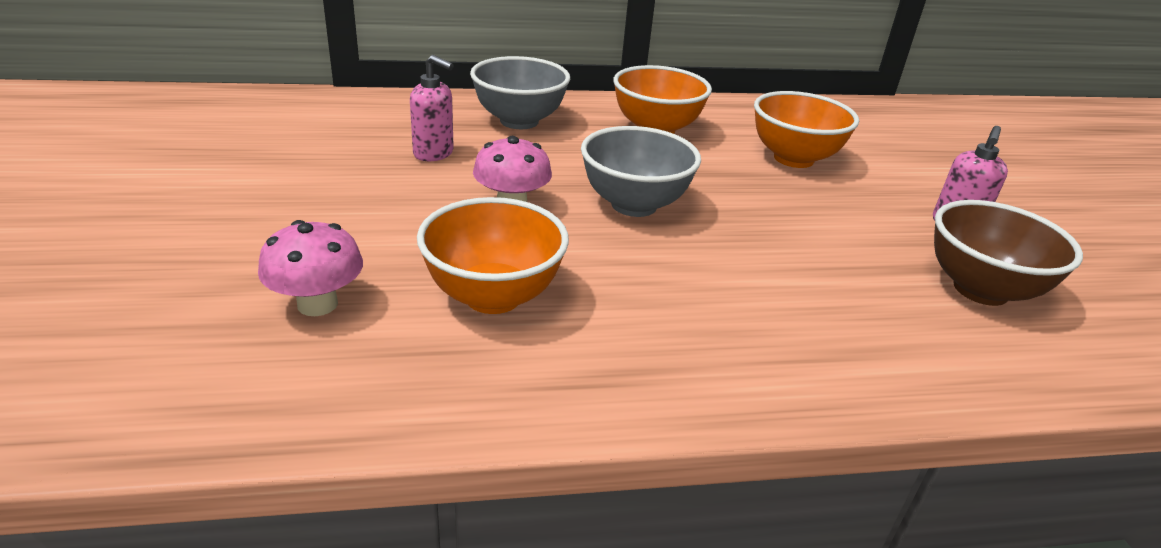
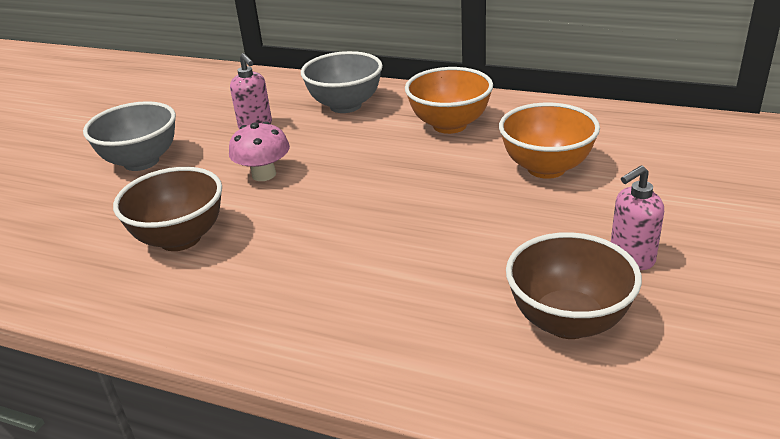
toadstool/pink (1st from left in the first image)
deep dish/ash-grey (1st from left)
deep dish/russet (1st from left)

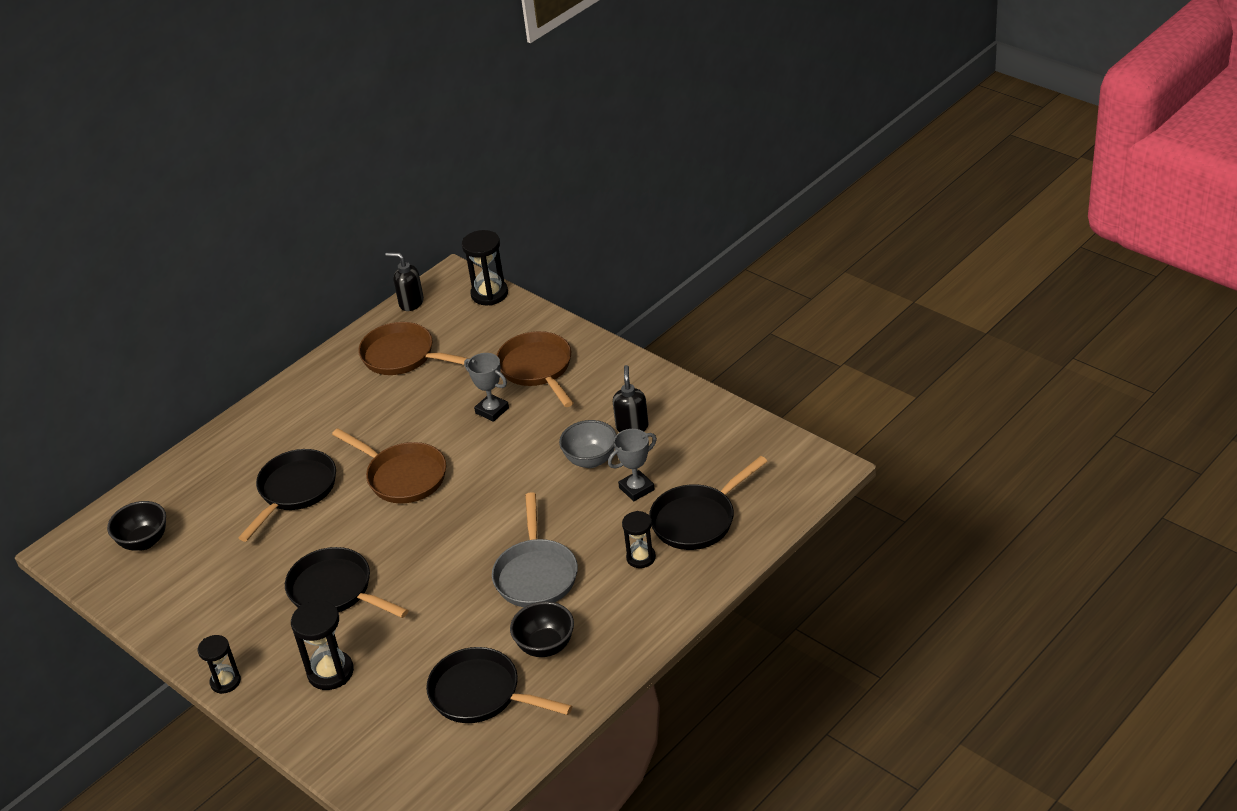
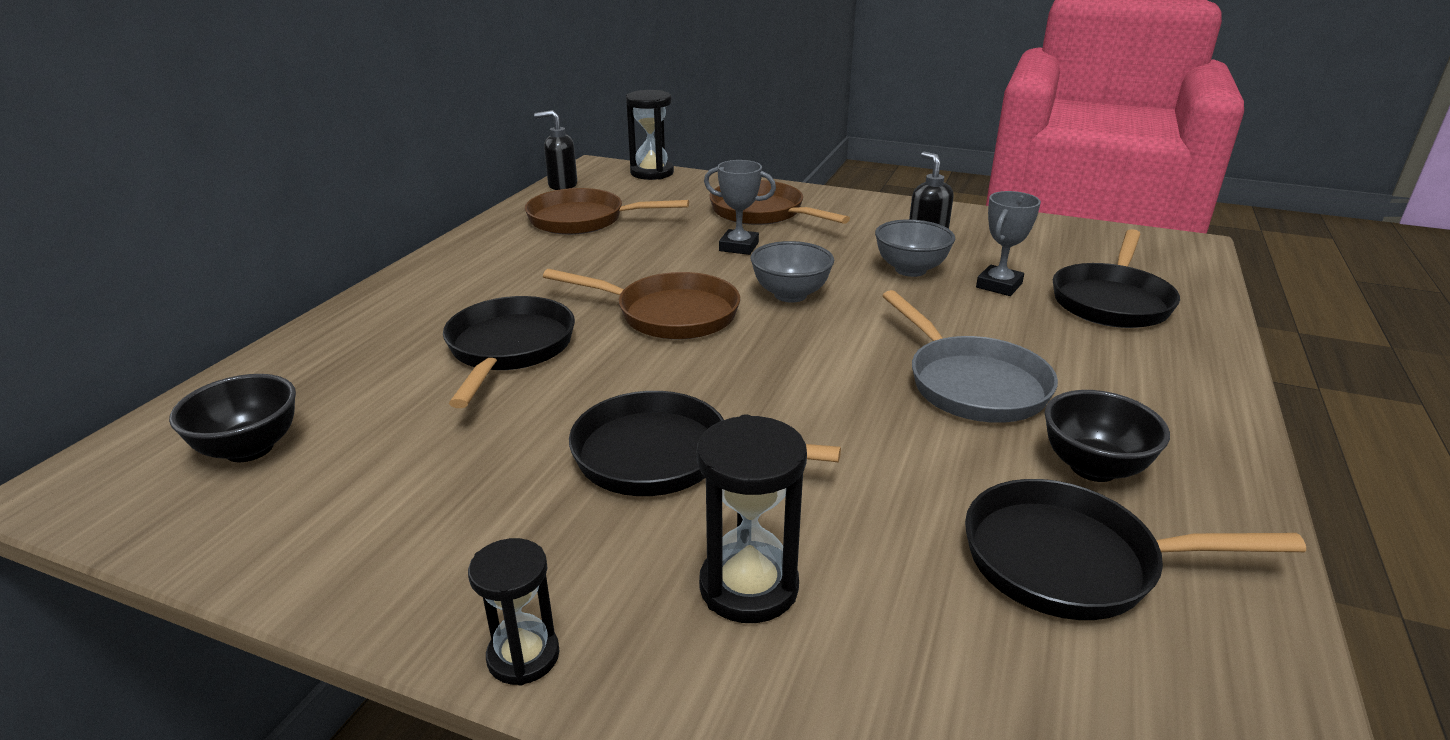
sandglass/black (4th from left in the first image)
deep dish/ash-grey (1st from left)

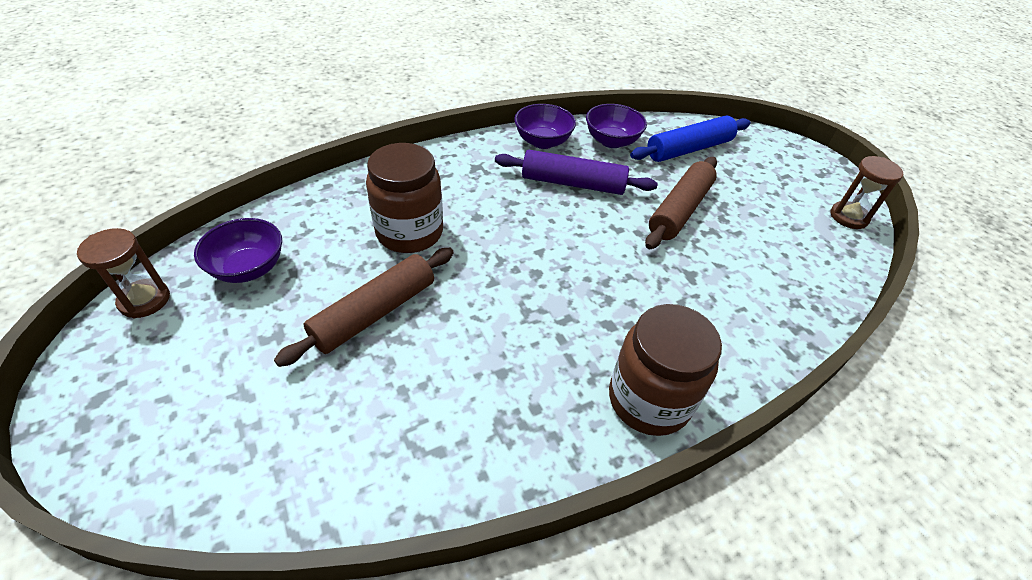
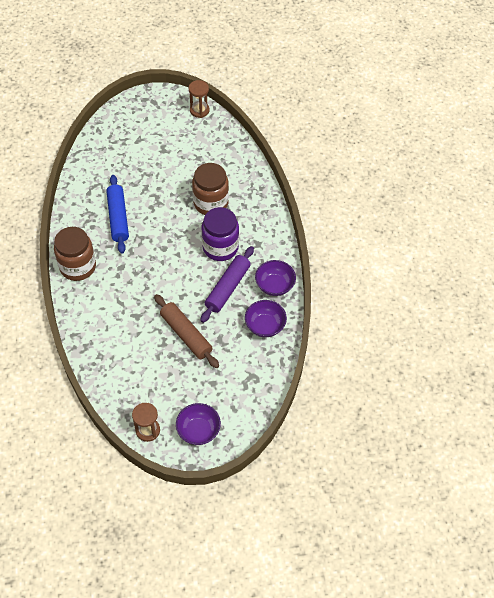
rolling pin/russet (1st from left in the first image)
preserve jar/royal purple
deep dish/royal purple (1st from left)
rolling pin/royal blue

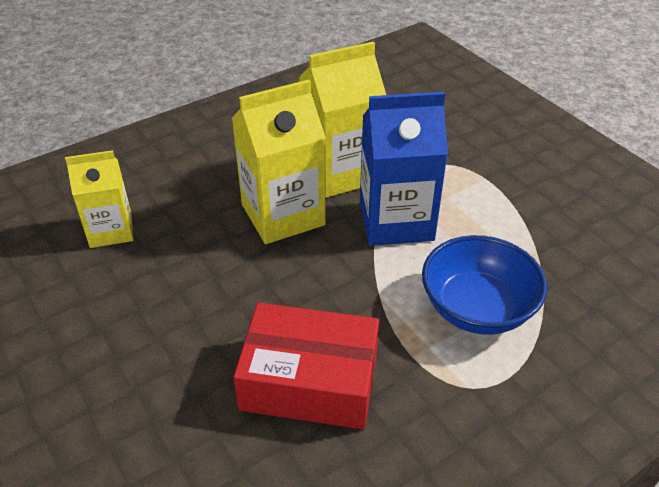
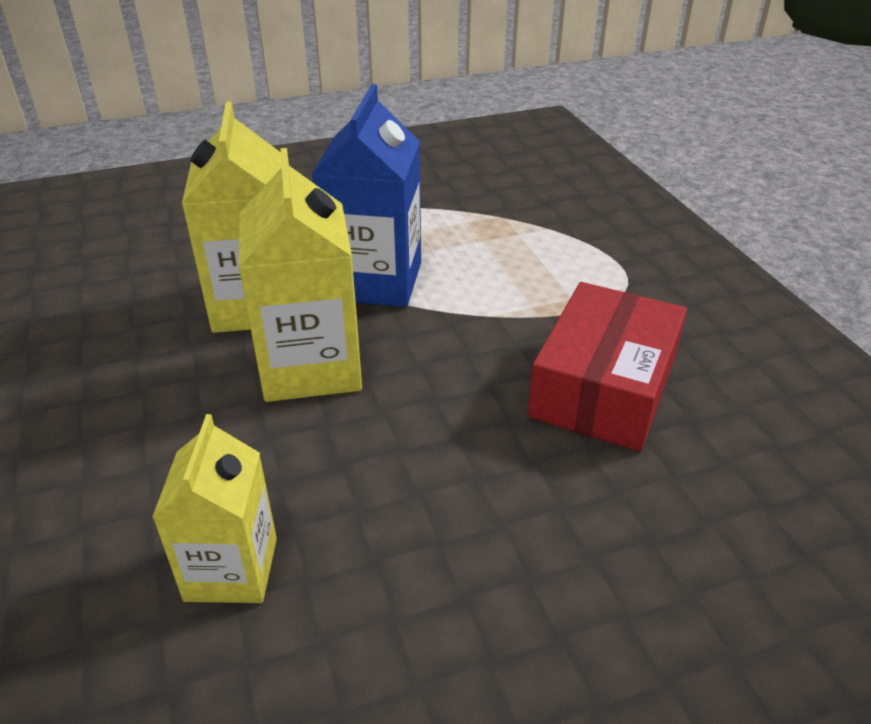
deep dish/royal blue

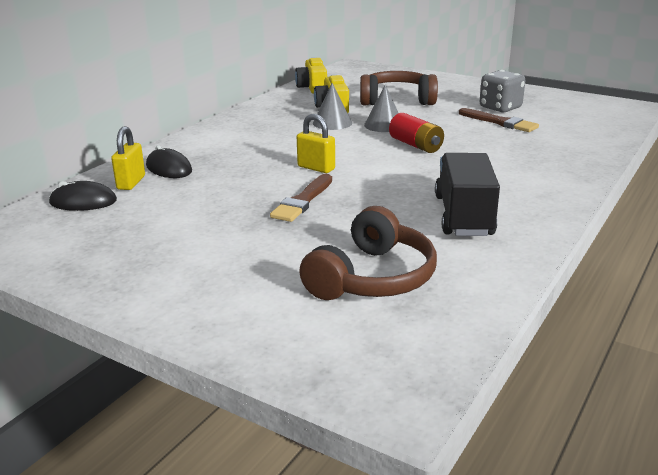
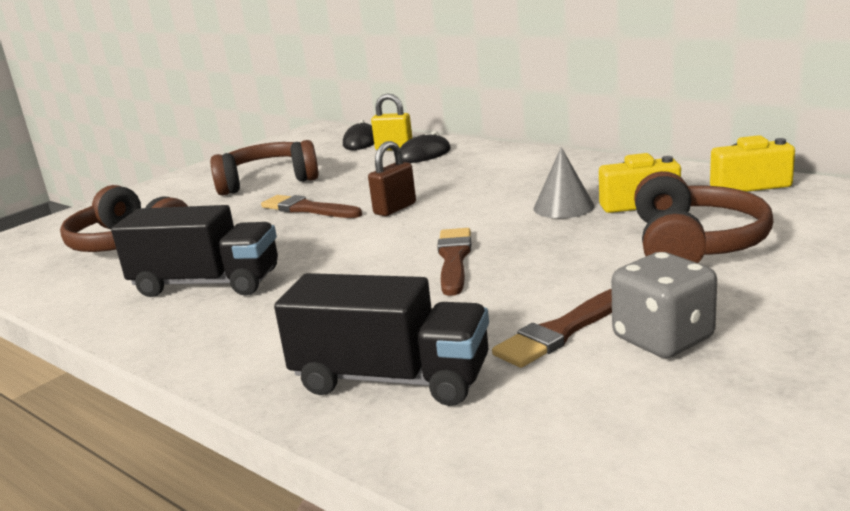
cone/ash-grey (2nd from left in the first image)
over-ear headphones/russet (2nd from left)
toy truck/black (2nd from left)
brush/russet (2nd from left)
small lock/russet

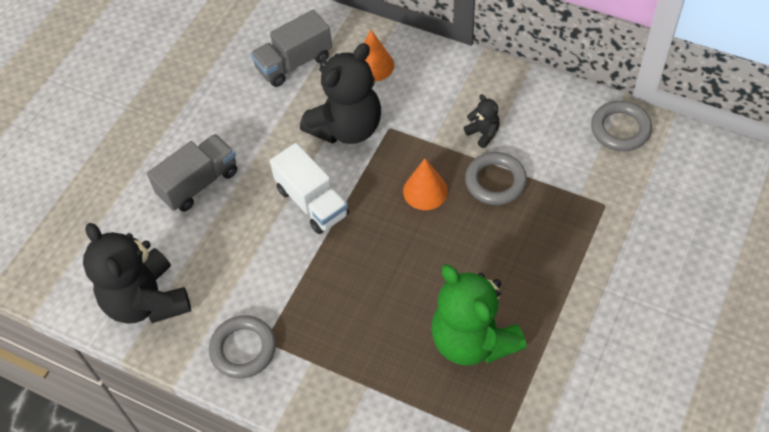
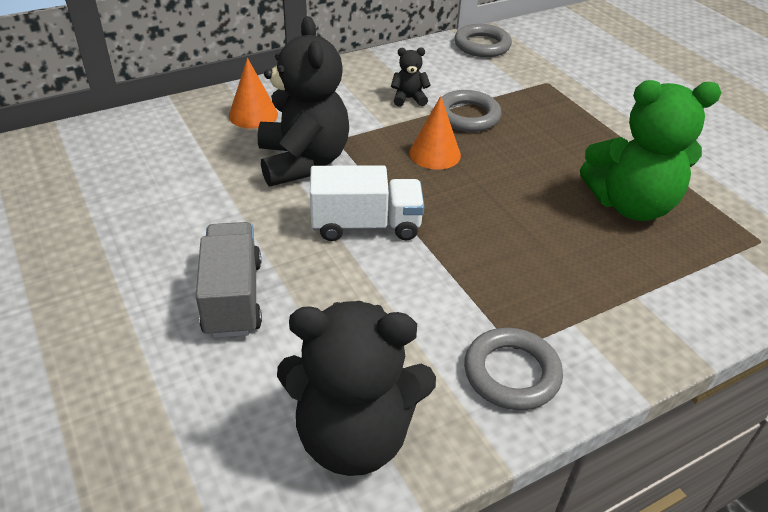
toy truck/ash-grey (2nd from left in the first image)

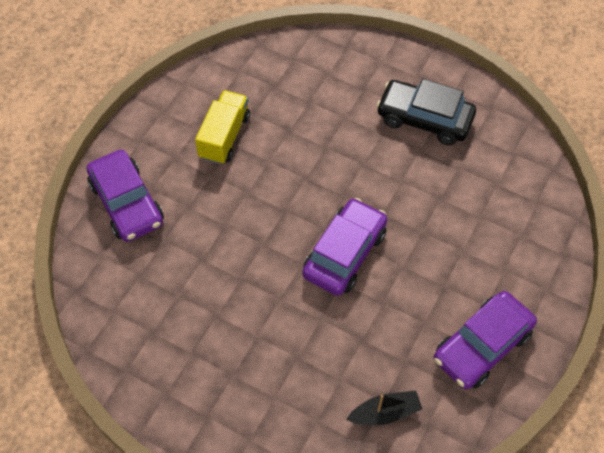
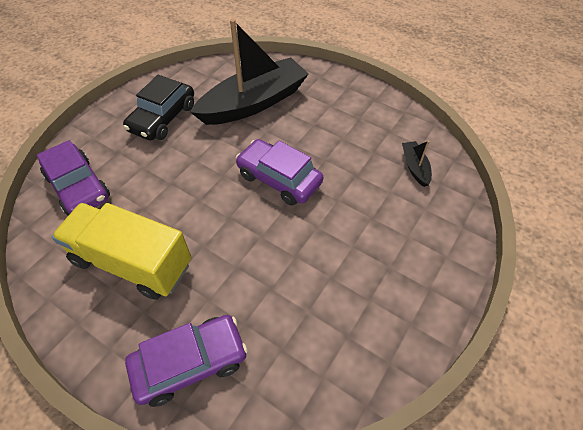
sailboat/black (1st from left)
toy car/royal purple (1st from left)
toy truck/bright yellow

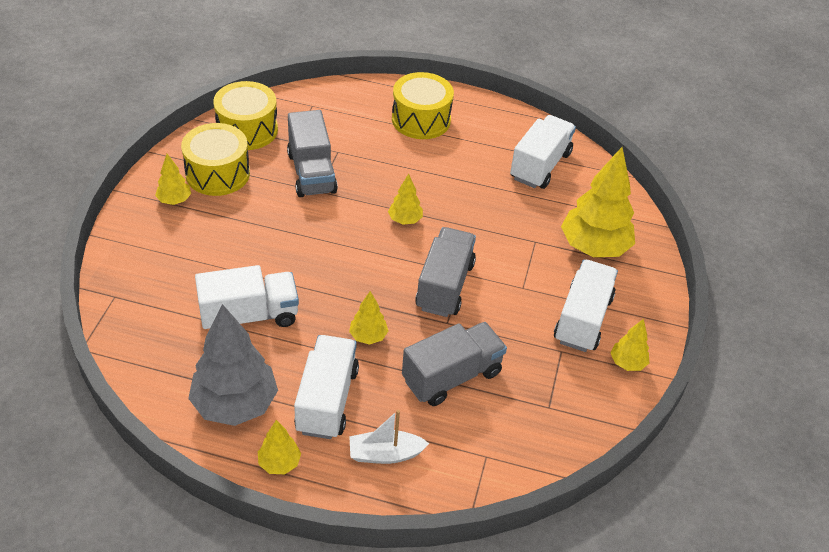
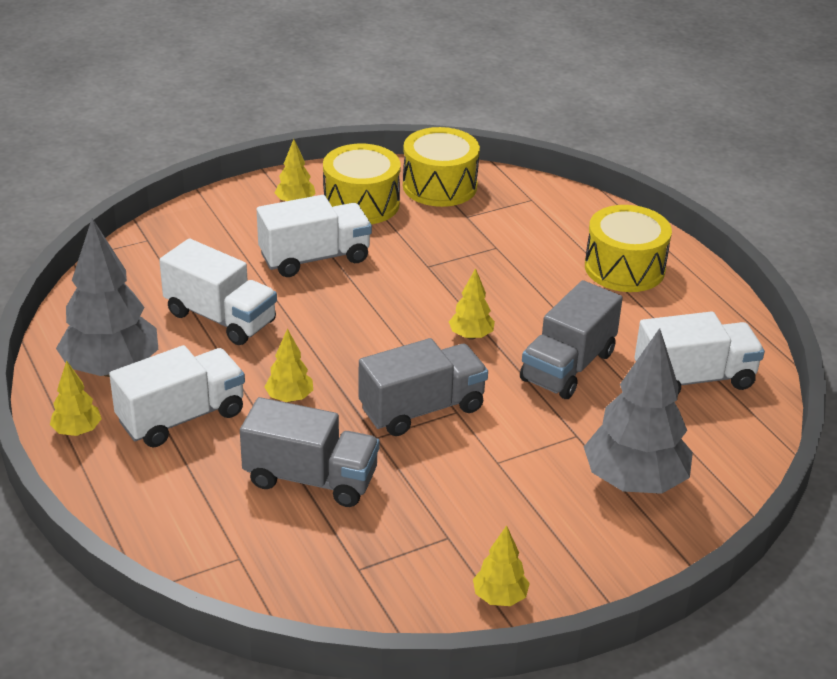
sailboat/pure white
toy truck/ash-grey (3rd from left)
toy truck/pure white (3rd from left)
toy tree/ash-grey (2nd from left)

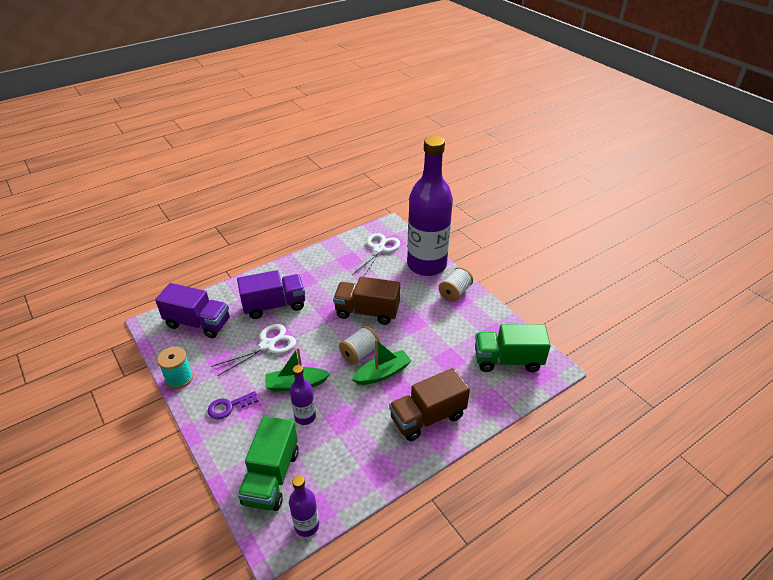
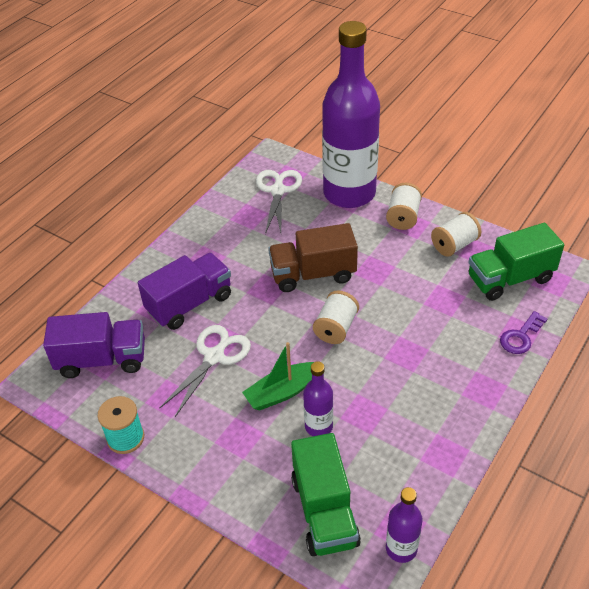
sailboat/emerald (2nd from left in the first image)
toy truck/russet (2nd from left in the first image)
reel of thread/pure white (3rd from left)
door key/royal purple

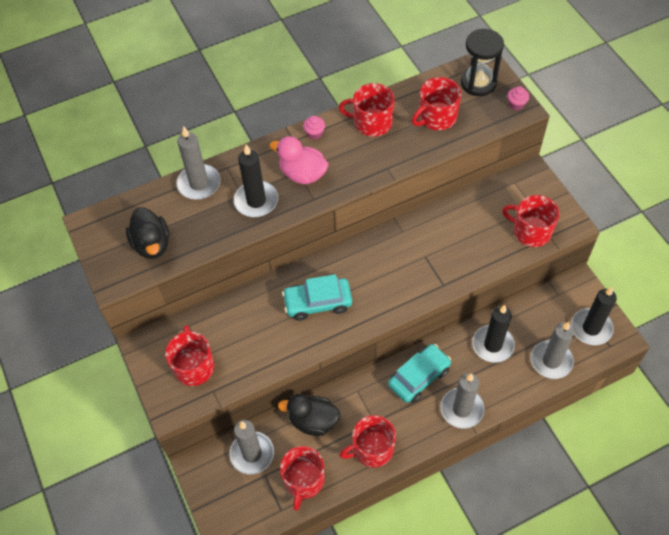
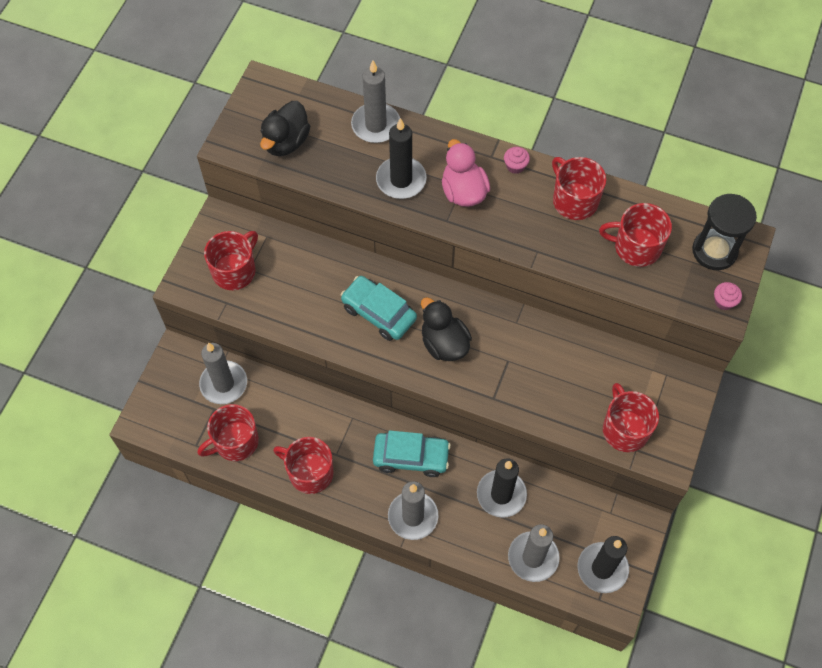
rubber duck/black (2nd from left)

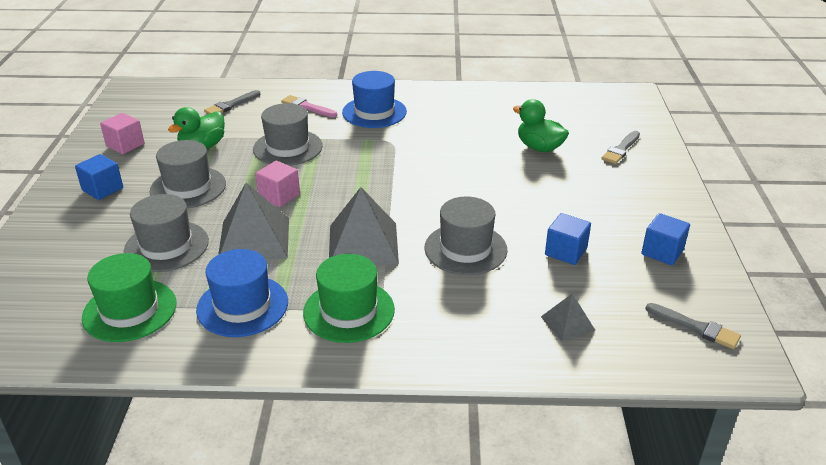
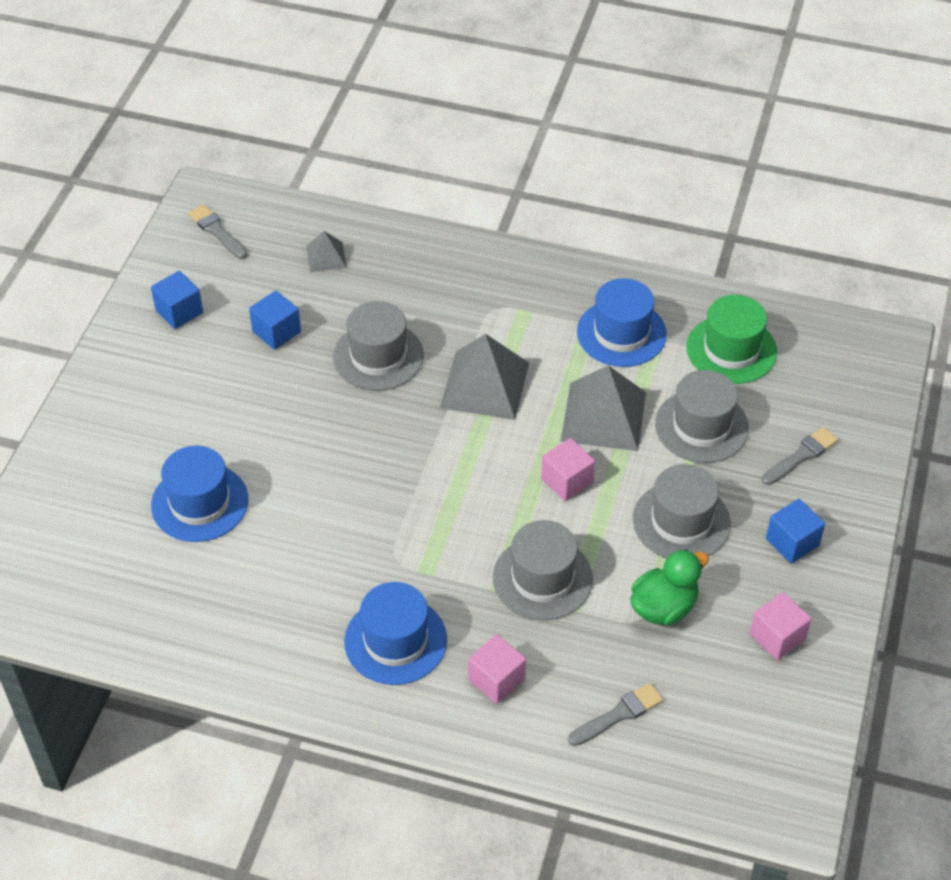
top hat/emerald (2nd from left in the first image)
brush/ash-grey (3rd from left)
solid cube/pink (1st from left)
top hat/royal blue (1st from left)

